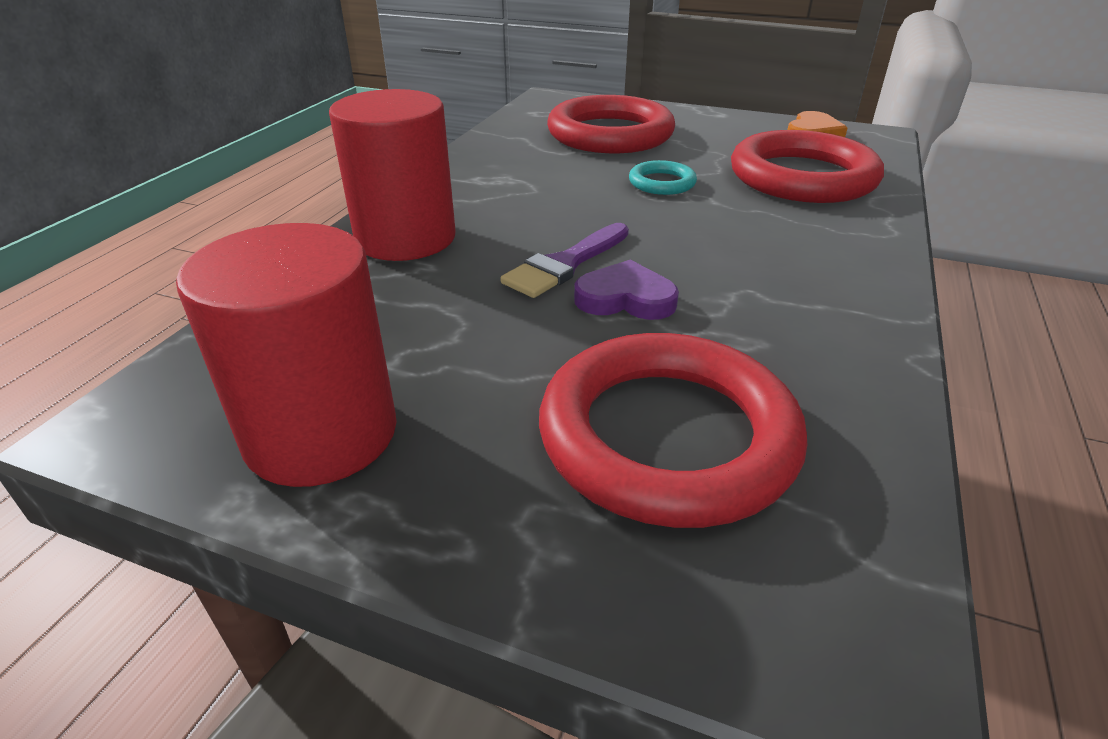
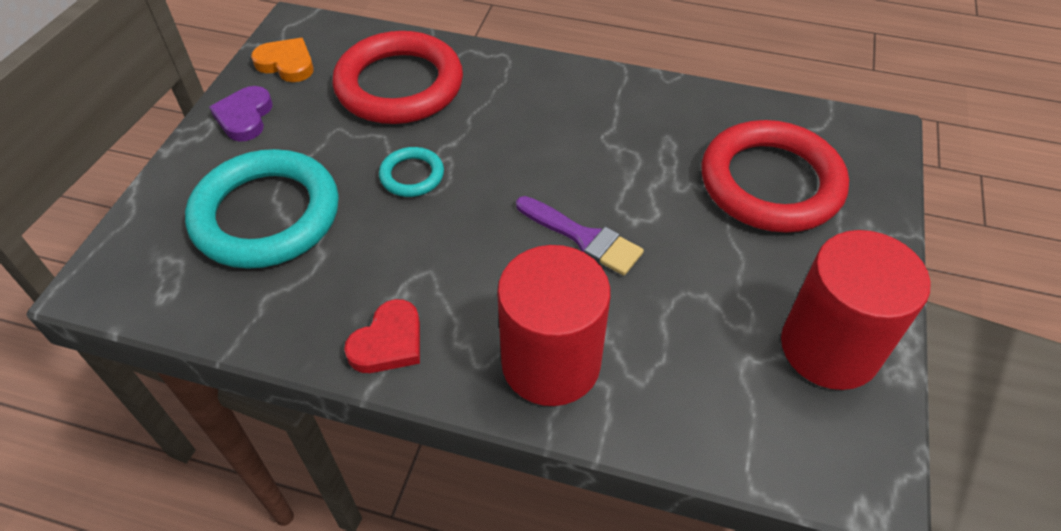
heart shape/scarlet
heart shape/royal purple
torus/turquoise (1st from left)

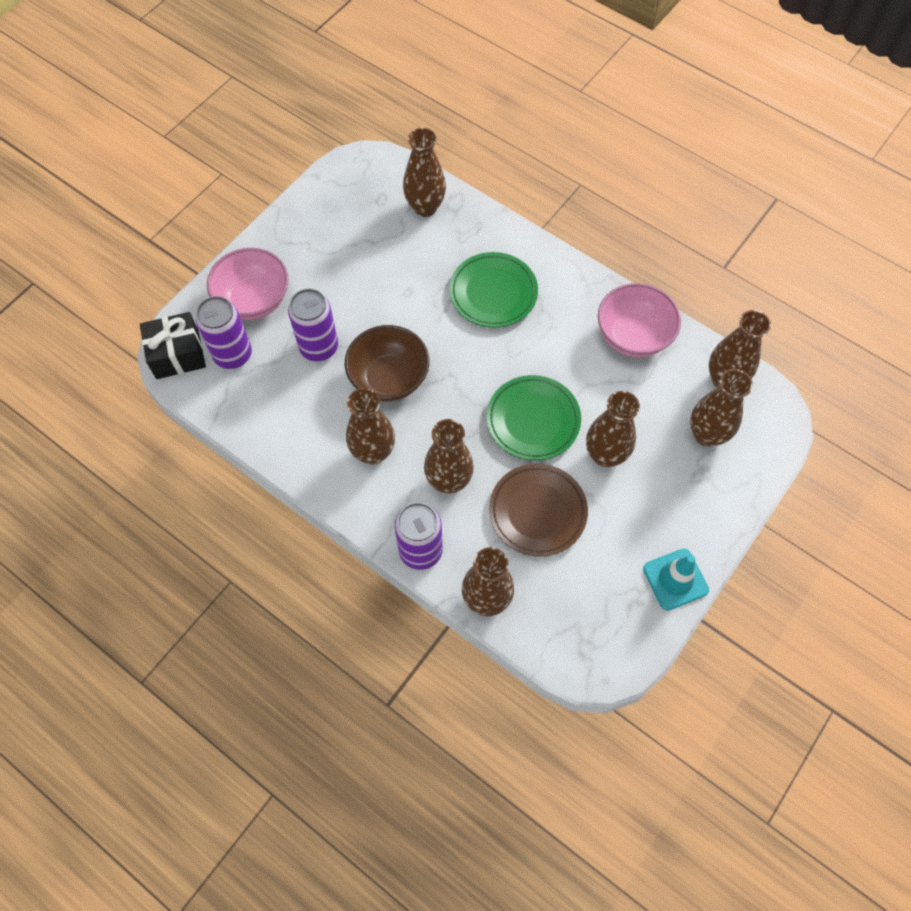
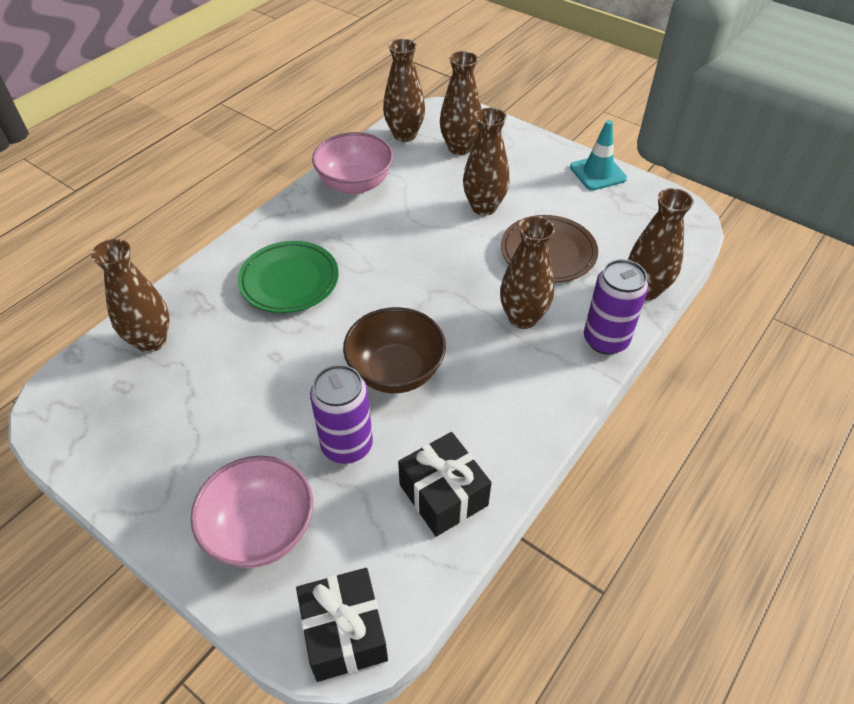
can/royal purple (1st from left in the first image)
flower vase/russet (1st from left in the first image)
plate/emerald (2nd from left in the first image)
wrapped gift/black (2nd from left)

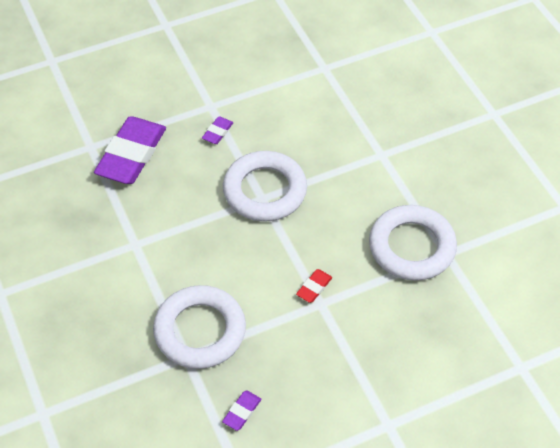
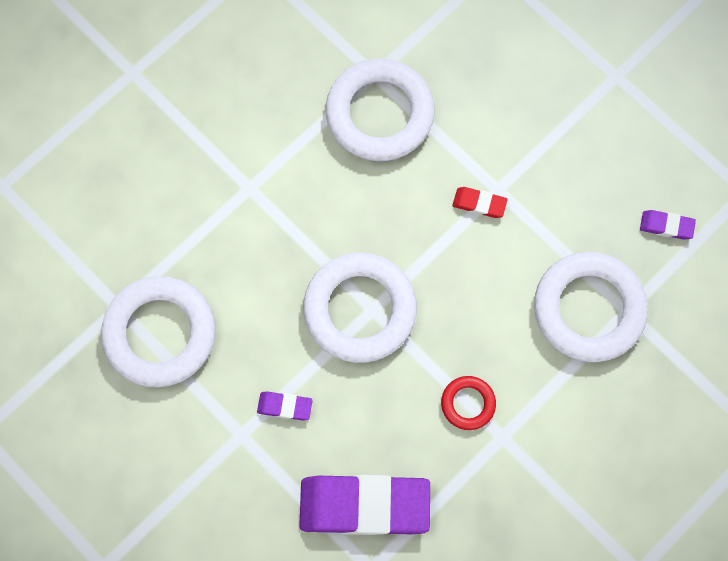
torus/pure white (1st from left)
torus/scarlet

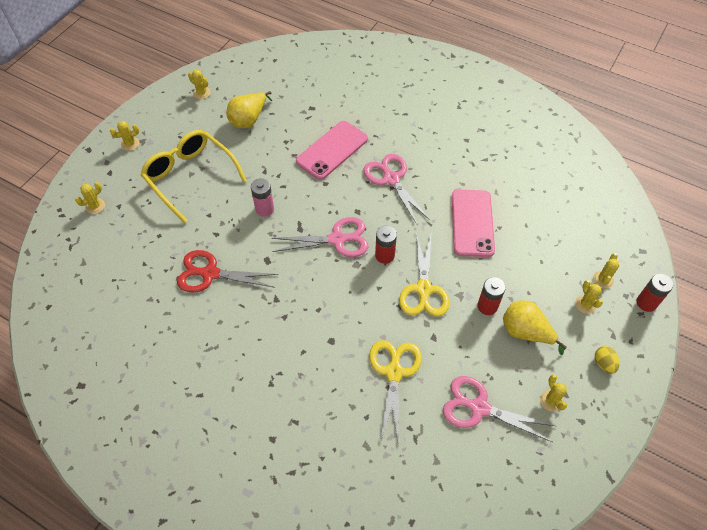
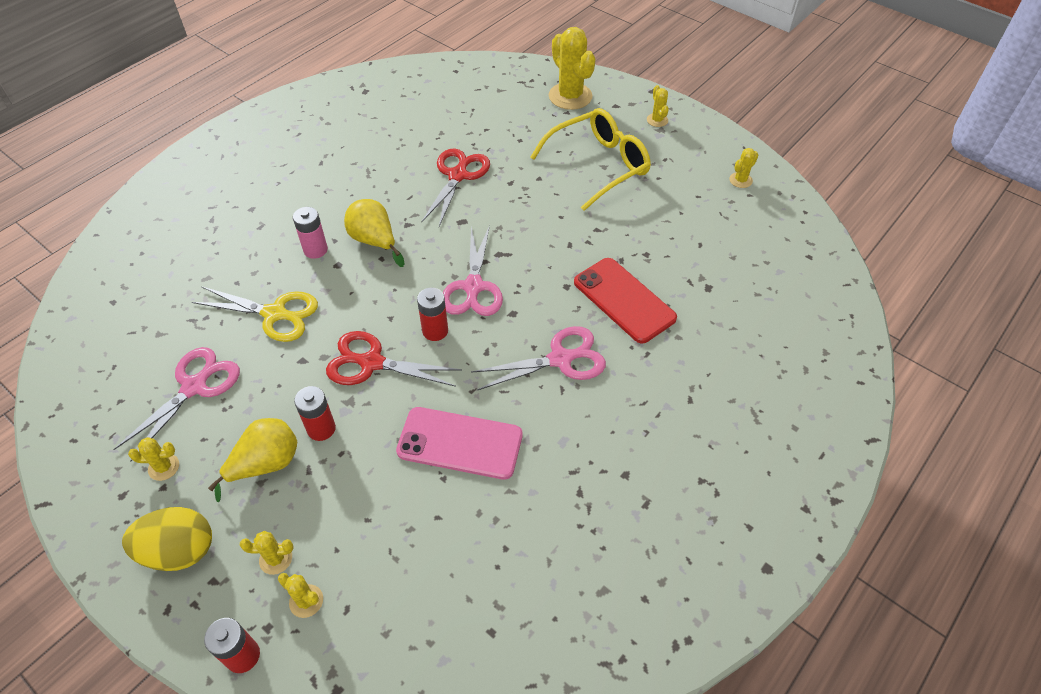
toy pear/bright yellow (2nd from left)
battery/pink
phone/scarlet
shears/scarlet (1st from left)
saguaro cactus/bright yellow (4th from left)
egg/bright yellow

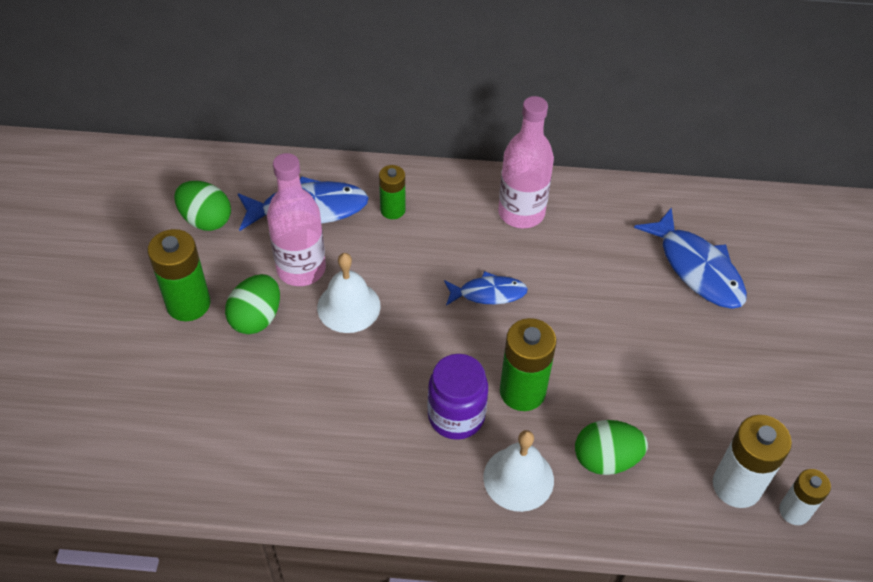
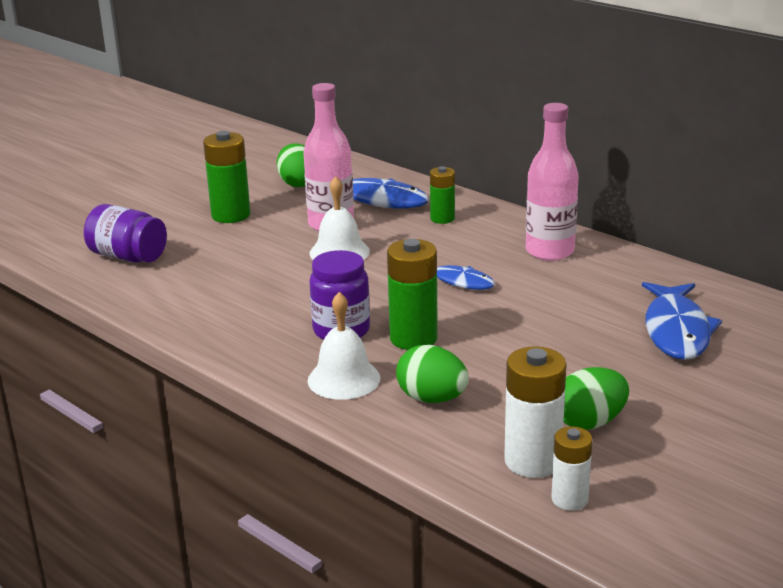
preserve jar/royal purple (1st from left)
egg/emerald (3rd from left)

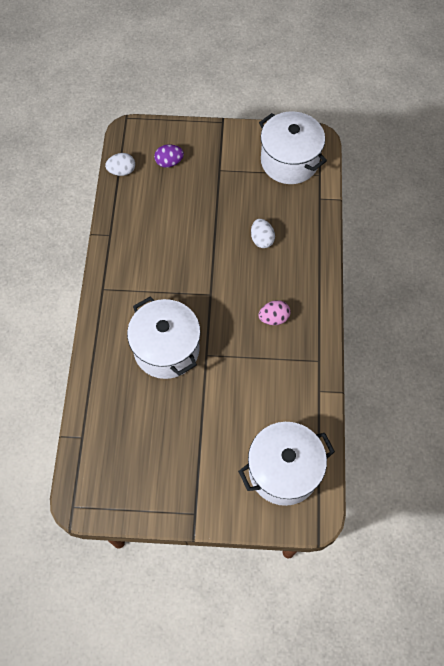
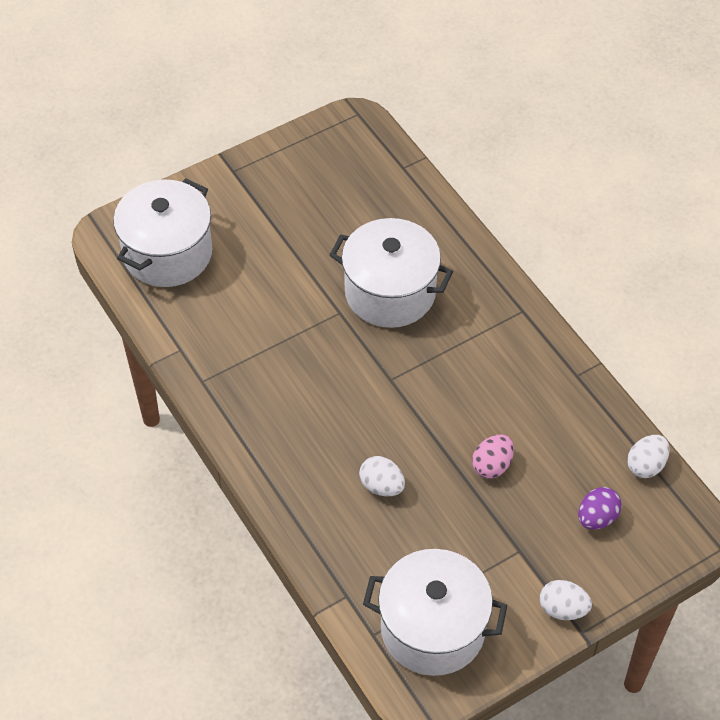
egg/pure white (2nd from left)
egg/pink

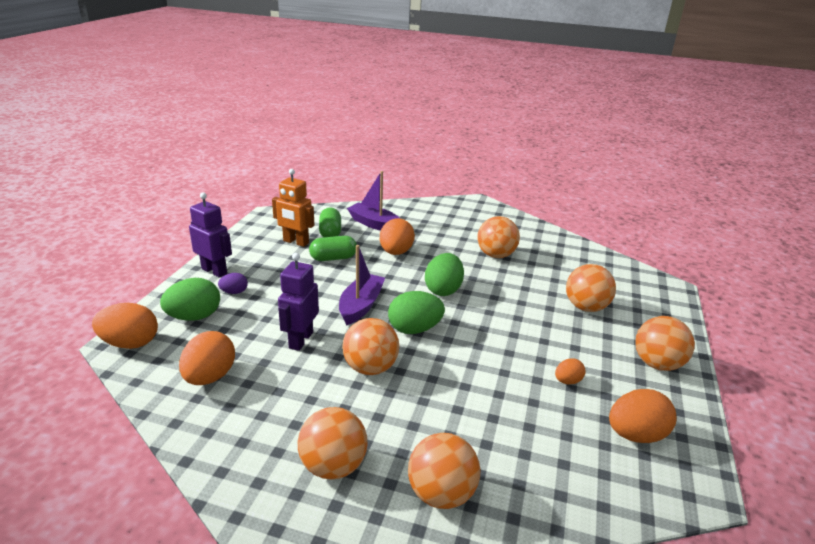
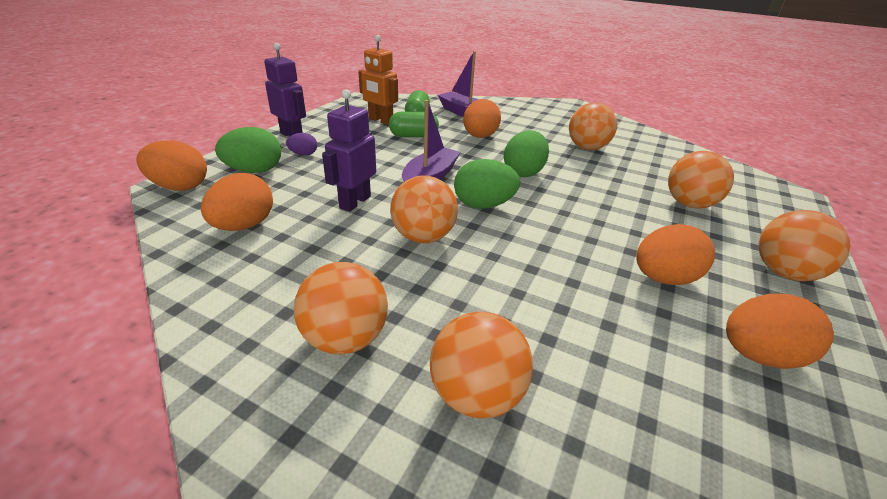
egg/orange-coloured (4th from left)

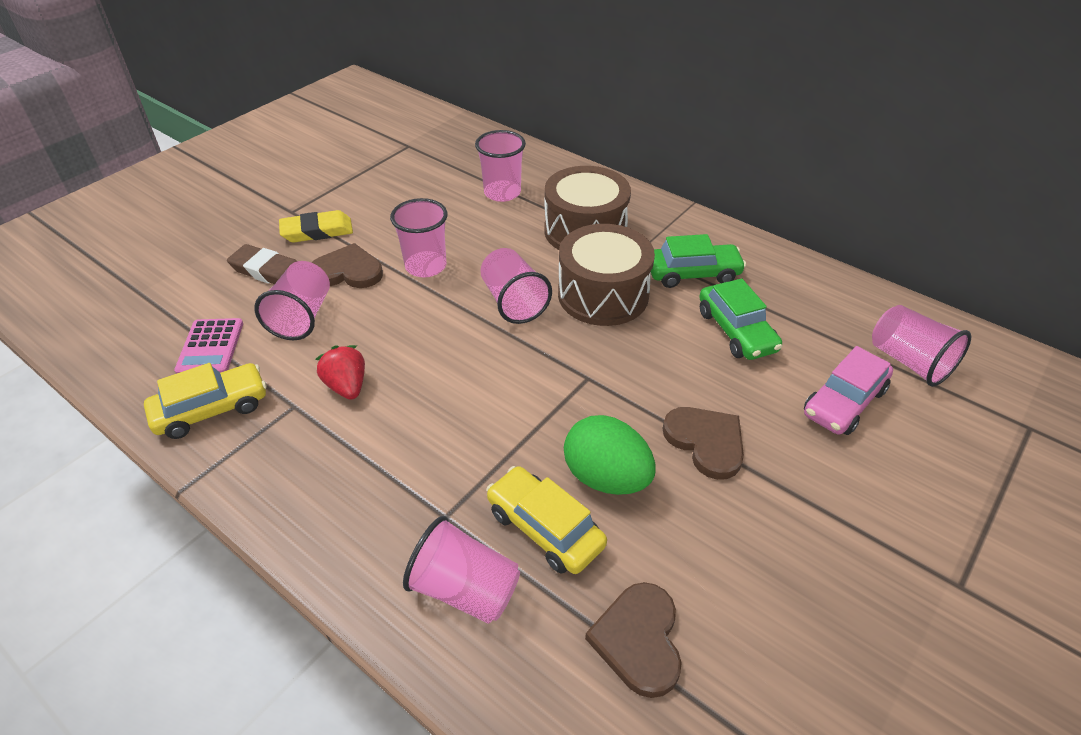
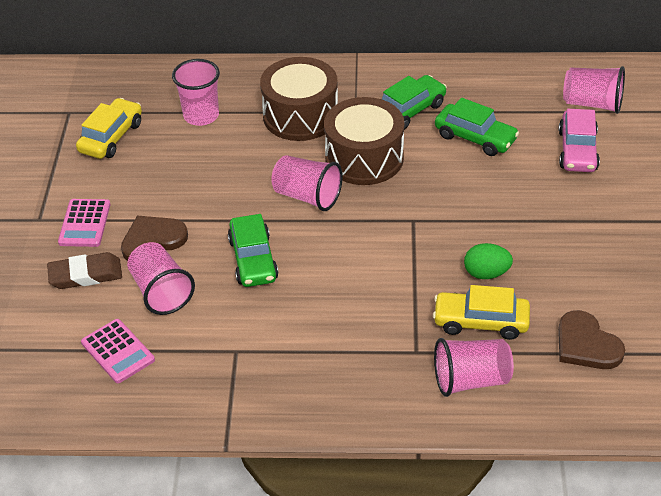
berry/scarlet
tumbler/pink (2nd from left in the first image)
heart shape/russet (3rd from left in the first image)
toy car/emerald (1st from left)
toy car/bright yellow (1st from left)
adding machine/pink (1st from left)
egg/emerald

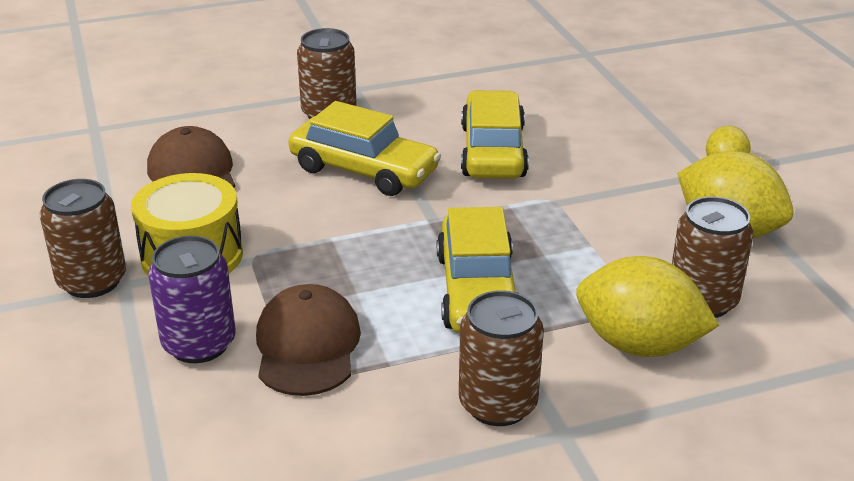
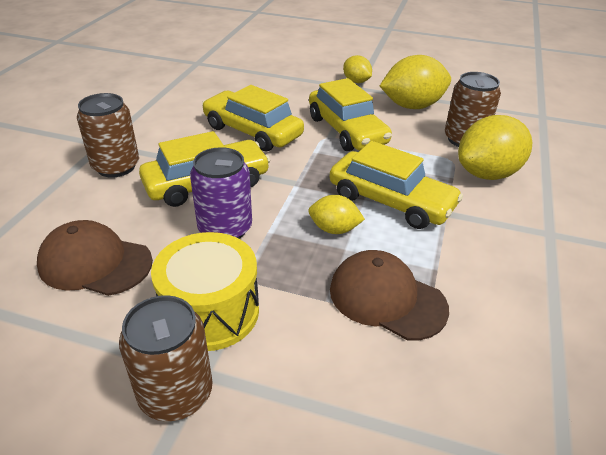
can/russet (3rd from left in the first image)
toy car/bright yellow (3rd from left)
lemon/bright yellow (1st from left)
can/royal purple

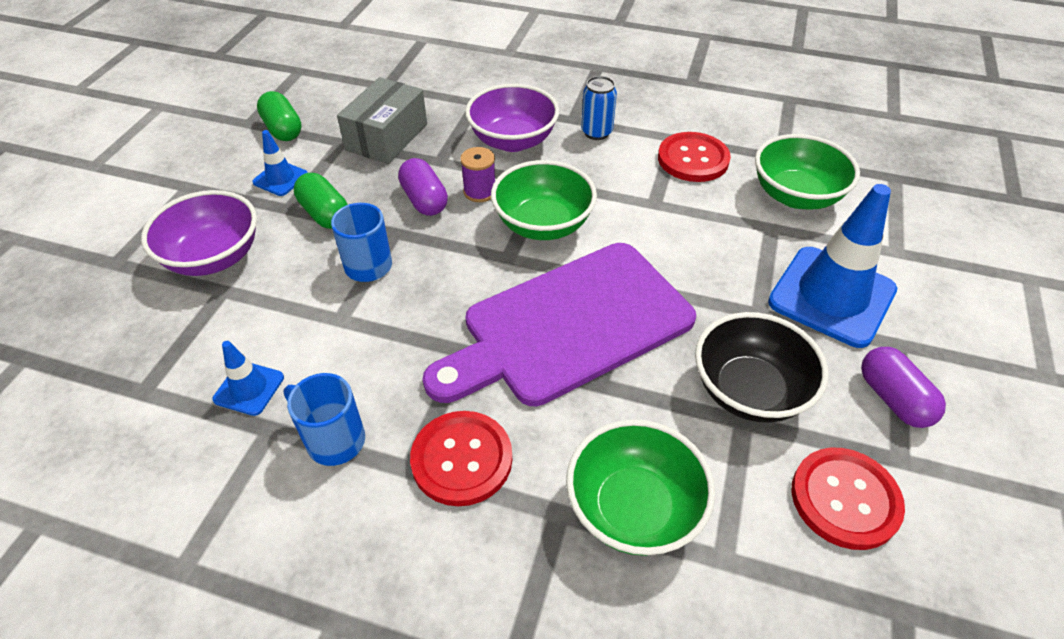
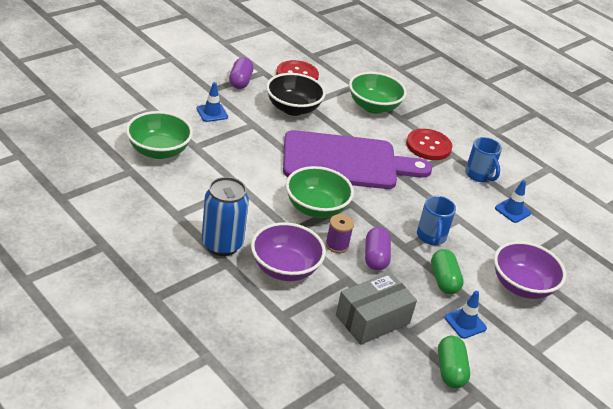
shirt button/scarlet (2nd from left in the first image)
can/royal blue
road cone/royal blue (1st from left)

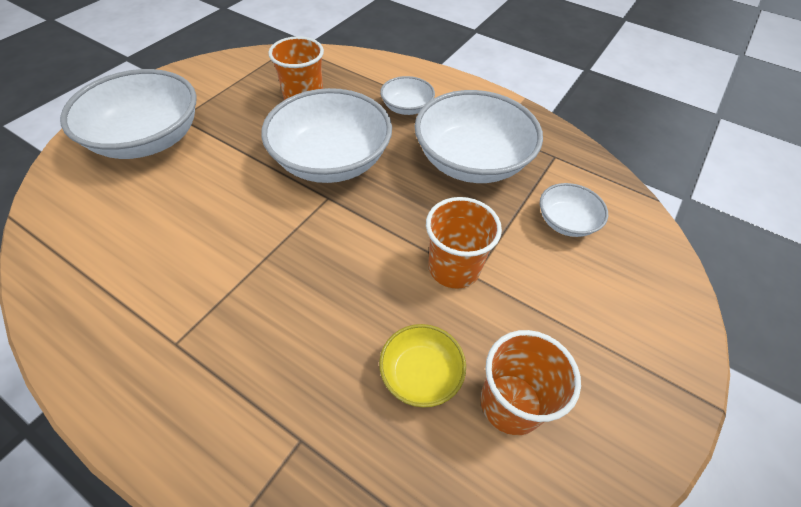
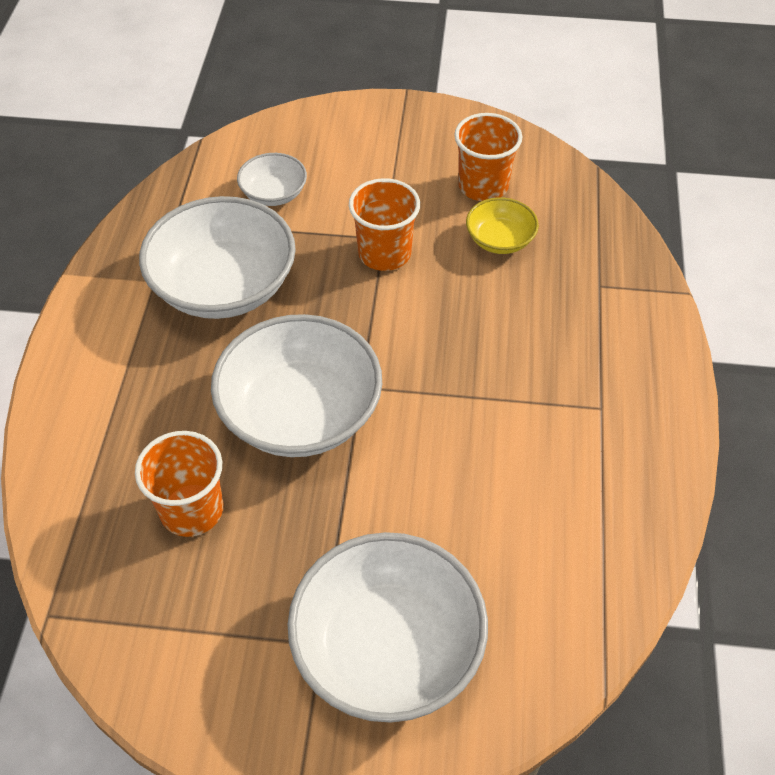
deep dish/pure white (3rd from left in the first image)

